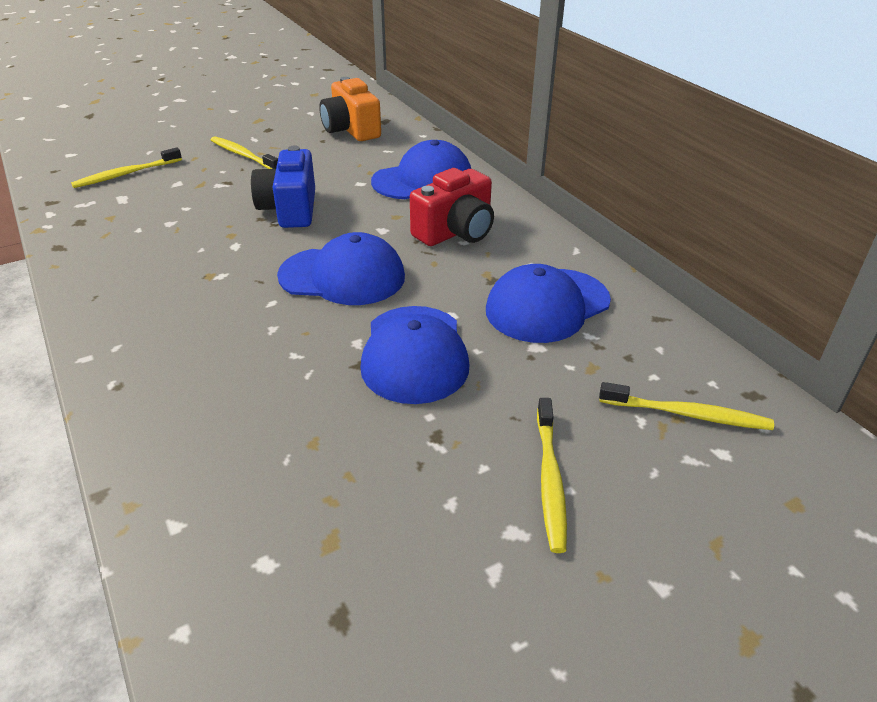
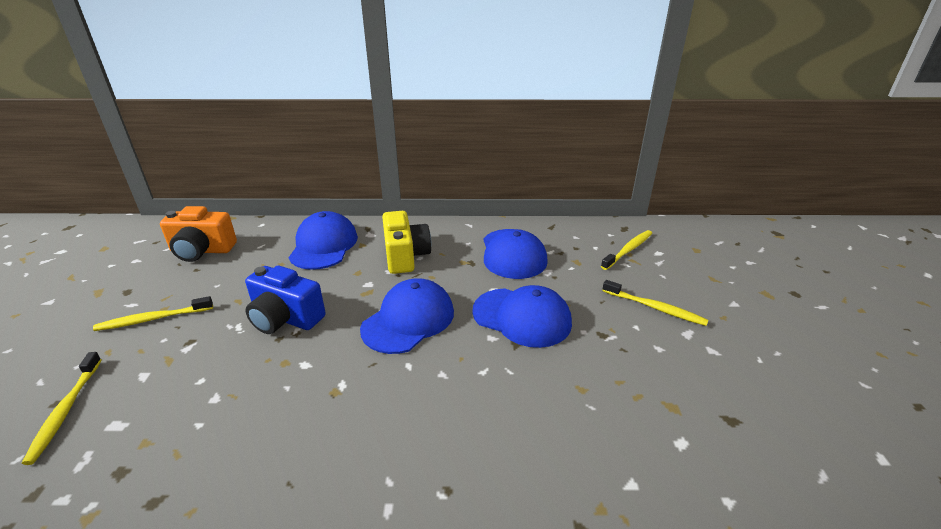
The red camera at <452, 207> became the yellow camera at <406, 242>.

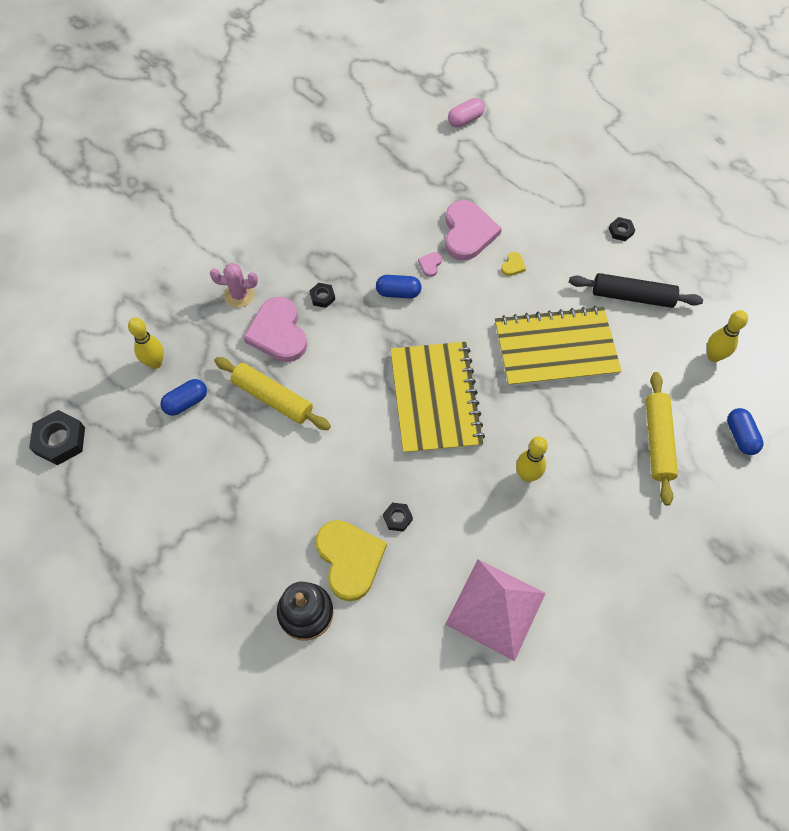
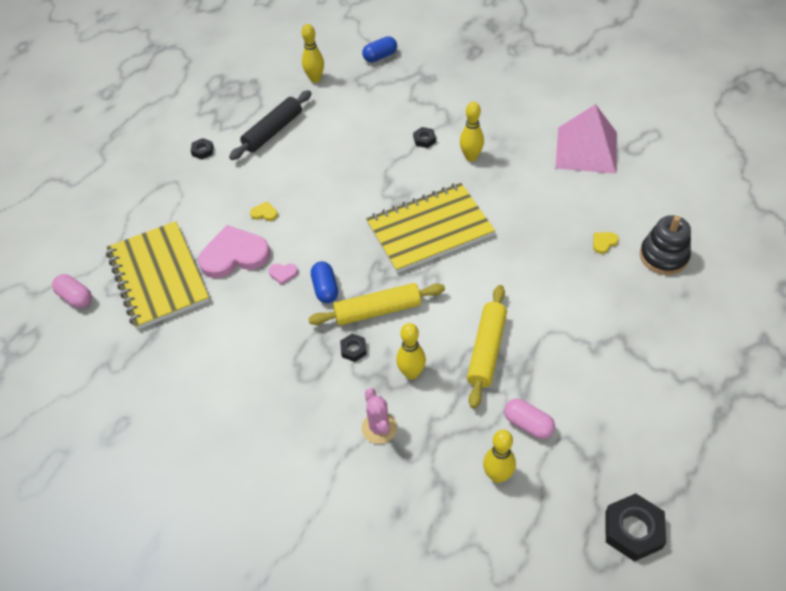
The yellow notebook moved from <558, 346> to <158, 275>. The black rolling pin at <636, 290> turned 45 degrees clockwise. The yellow rolling pin moved from <662, 439> to <376, 304>. The pink heart at <275, 329> was replaced by the yellow bowling pin at <411, 351>. The black nut moved from <398, 517> to <424, 137>. The blue capsule at <183, 397> became the pink capsule at <529, 419>. The yellow heart at <351, 560> changed to 0.41 times the size.

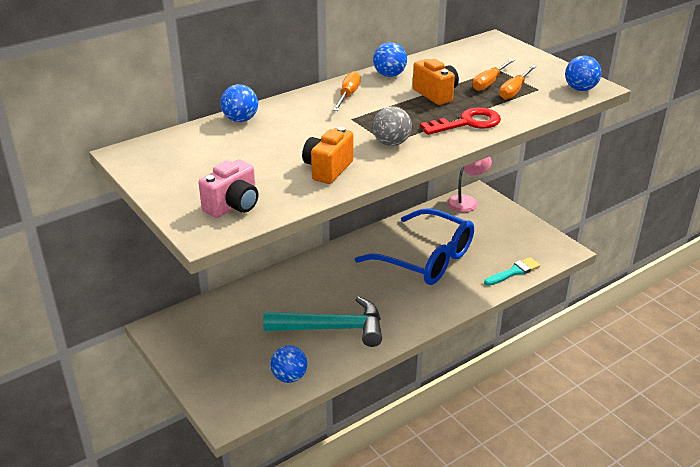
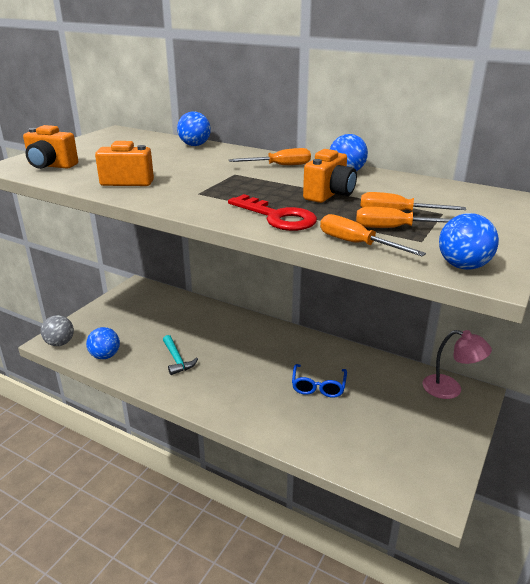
The pink camera at <228, 188> became the orange camera at <50, 147>. The grey ball moved from <392, 126> to <57, 330>. The turquoise hammer at <322, 321> changed to 0.52 times the size. The blue glasses at <414, 246> changed to 0.48 times the size. The orange screwdriver at <373, 235> appeared. The turquoise brush at <512, 271> disappeared.

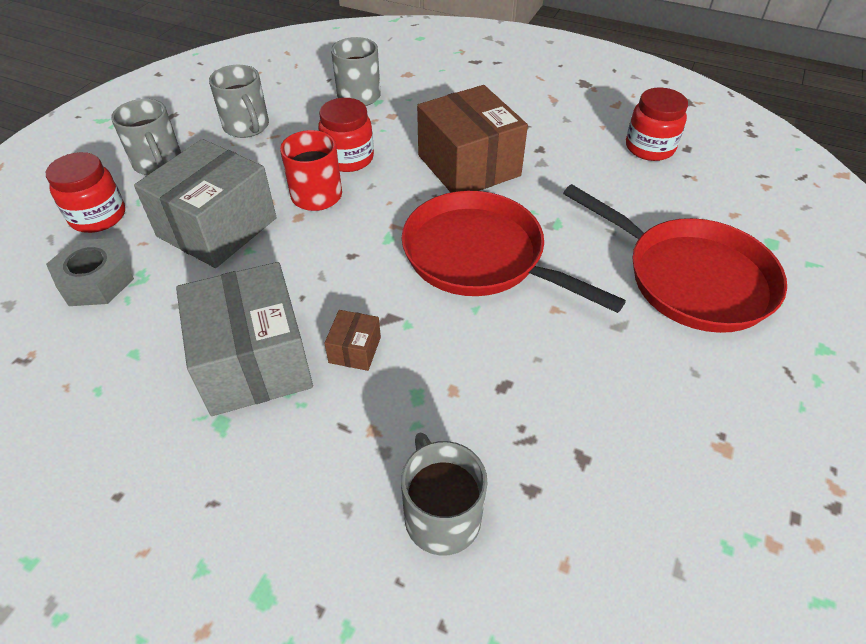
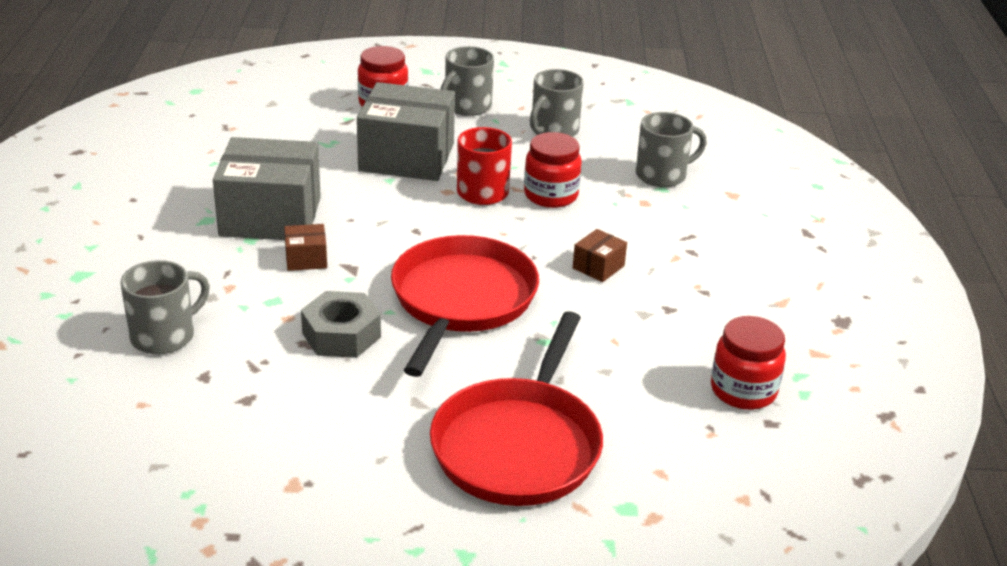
The grey box at <244, 339> turned 45 degrees clockwise. The grey nut moved from <90, 272> to <341, 324>. The brown box at <472, 138> changed to 0.43 times the size.

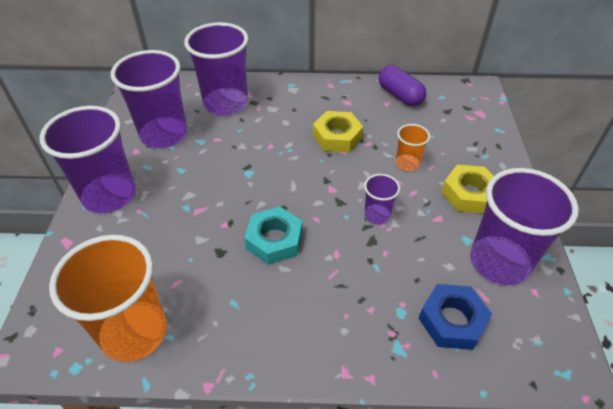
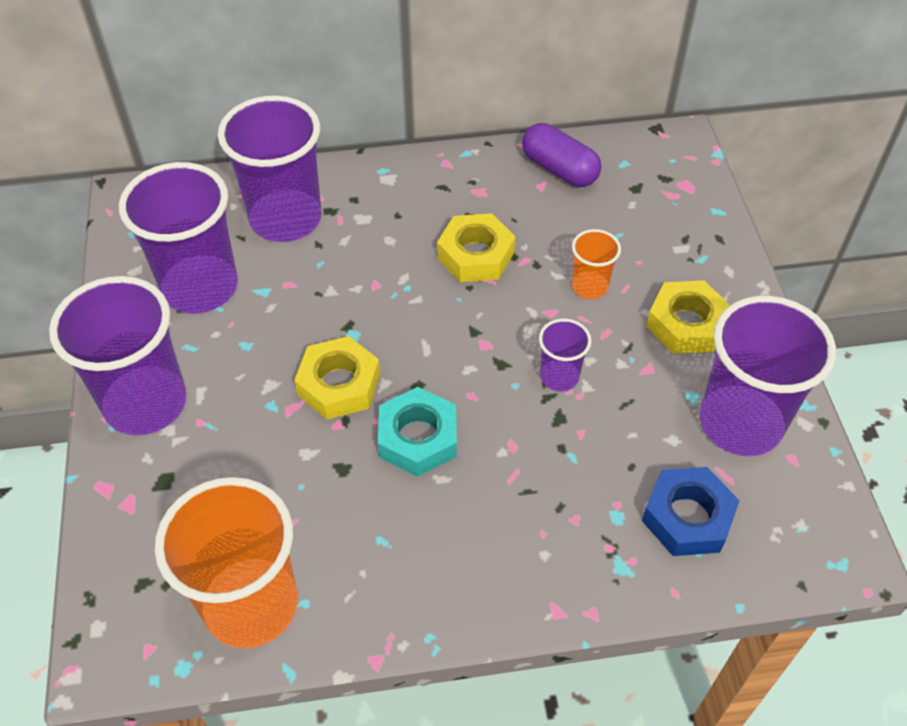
The yellow nut at <337, 378> appeared.

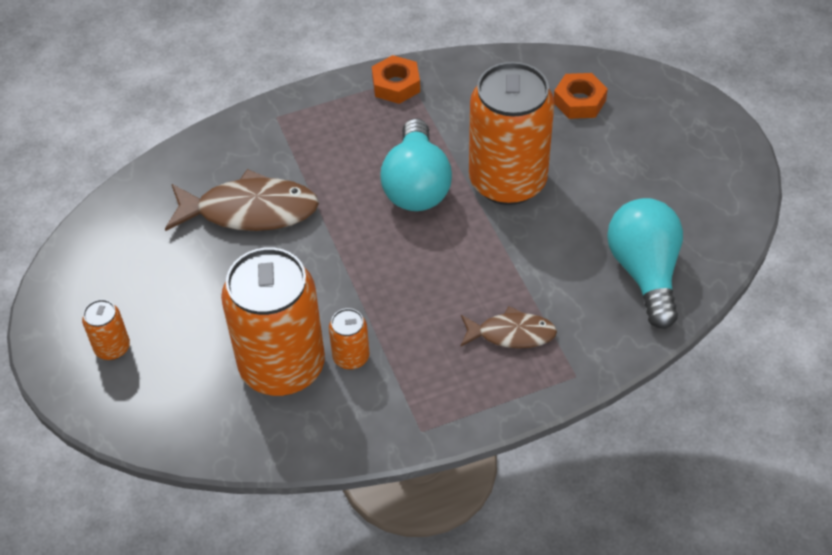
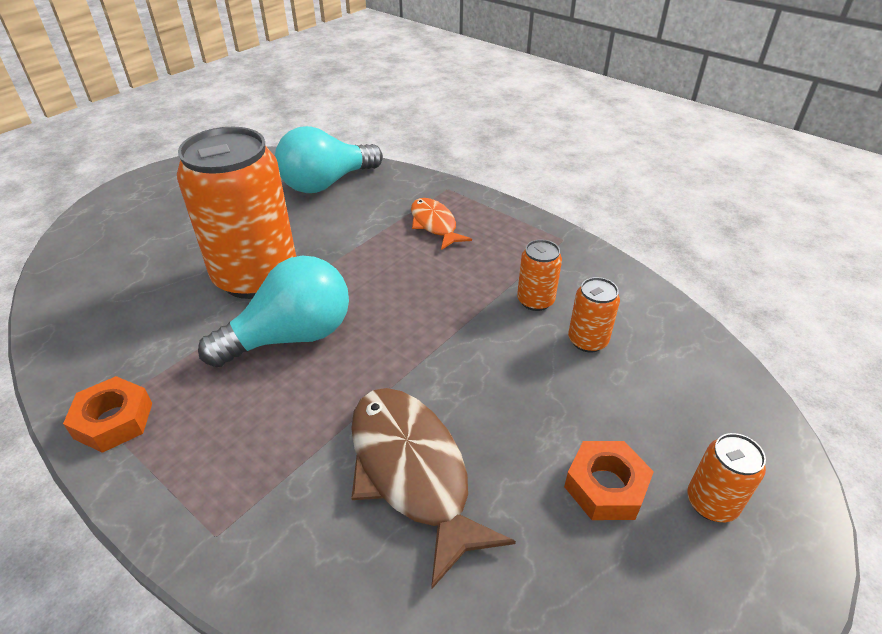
The brown fish at <509, 327> became the orange fish at <441, 224>. The orange nut moved from <581, 96> to <609, 480>. The orange can at <273, 321> changed to 0.43 times the size.

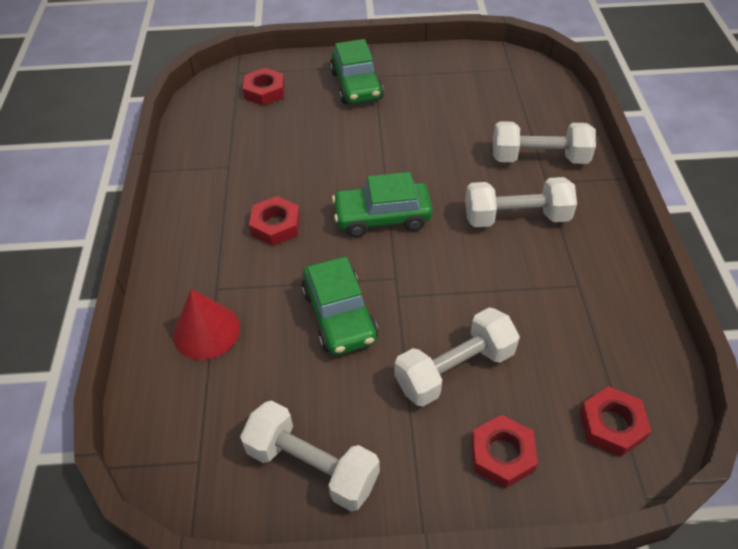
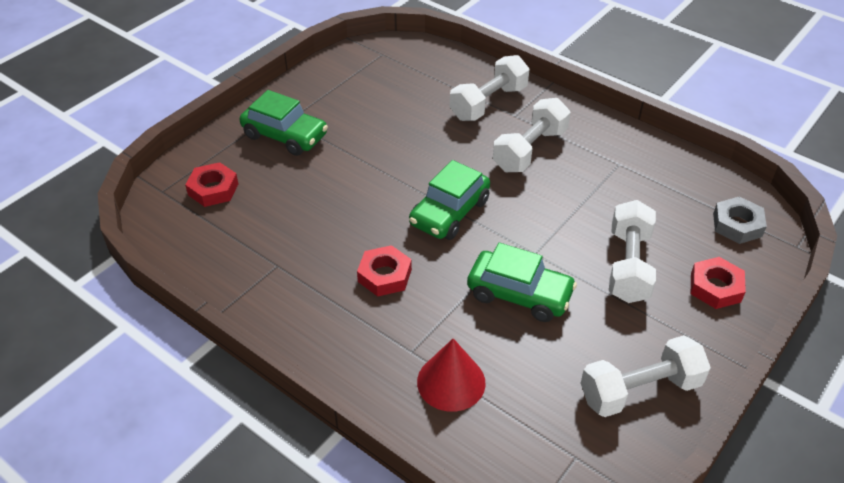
The red nut at <615, 421> became the grey nut at <740, 220>.

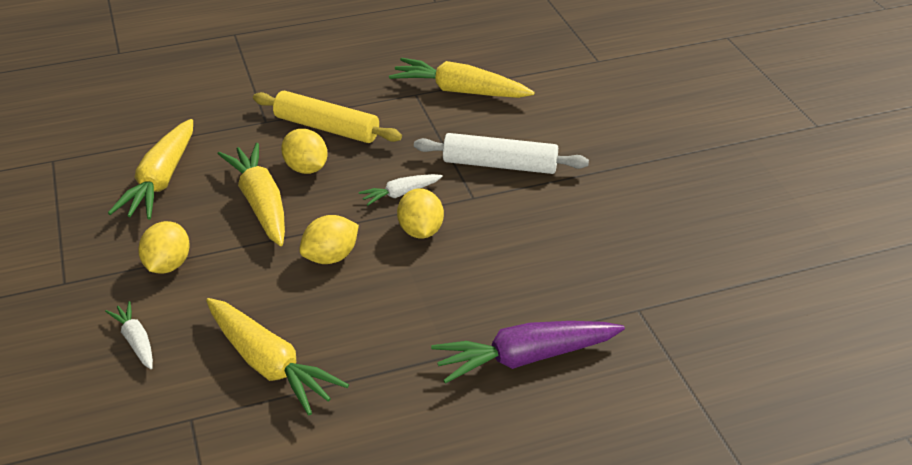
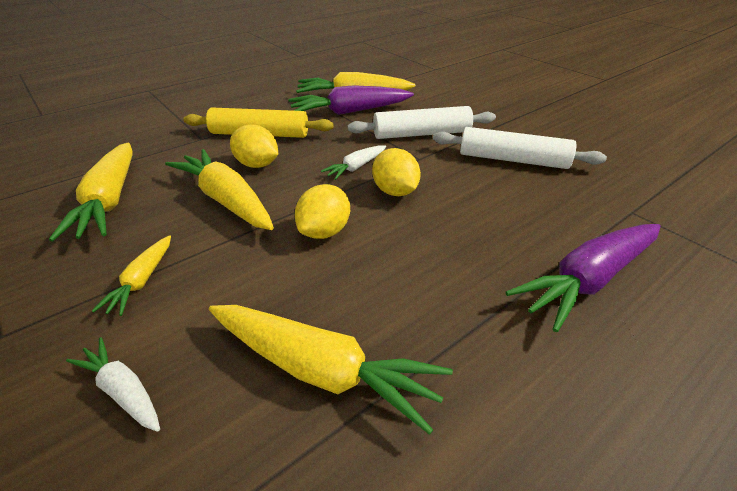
The yellow lemon at <164, 247> was replaced by the yellow carrot at <131, 275>. The purple carrot at <351, 100> appeared. The white rolling pin at <520, 148> appeared.

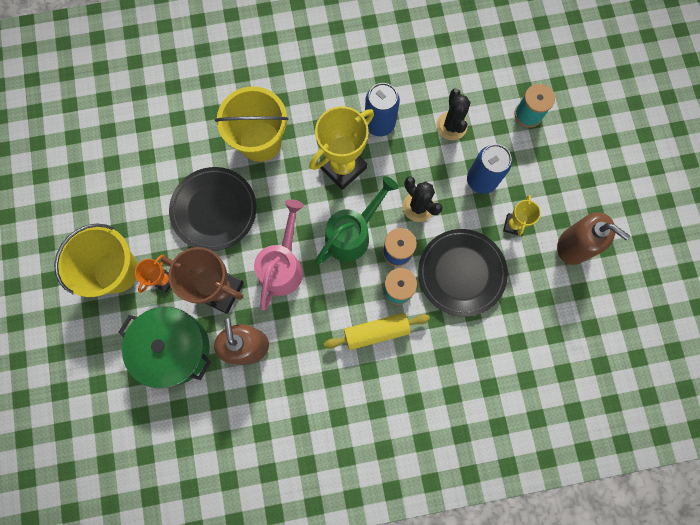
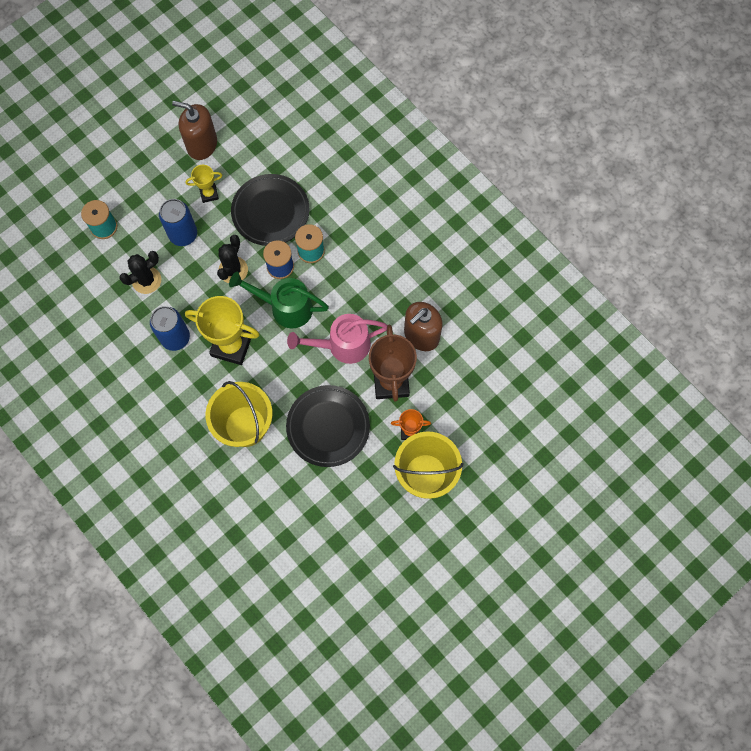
The brown soap dispenser at <593, 238> turned 75 degrees counterclockwise. The green pot at <164, 347> disappeared. The yellow rolling pin at <377, 331> disappeared.

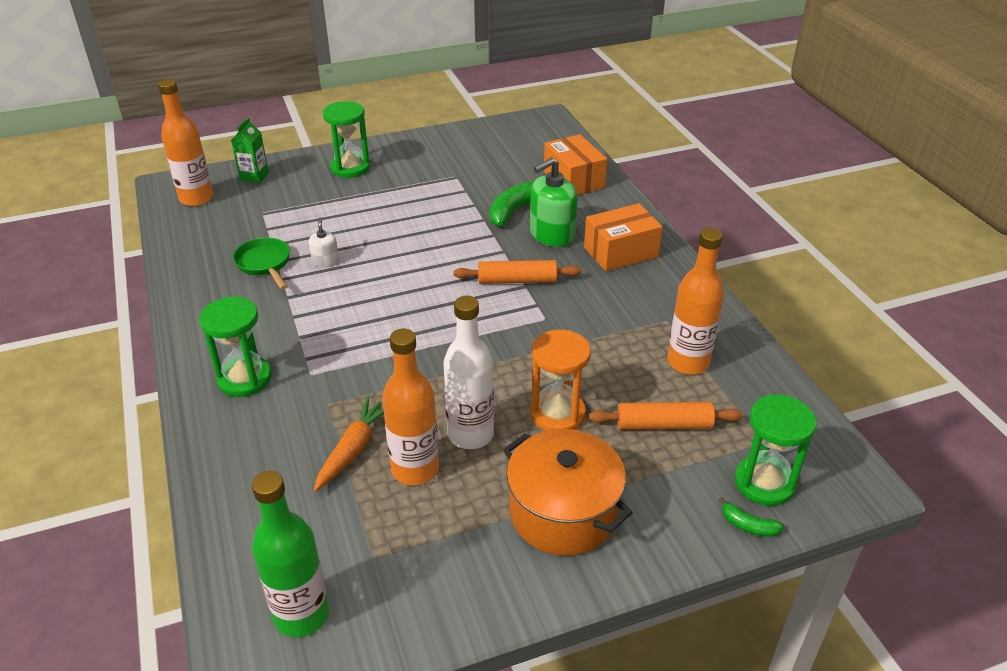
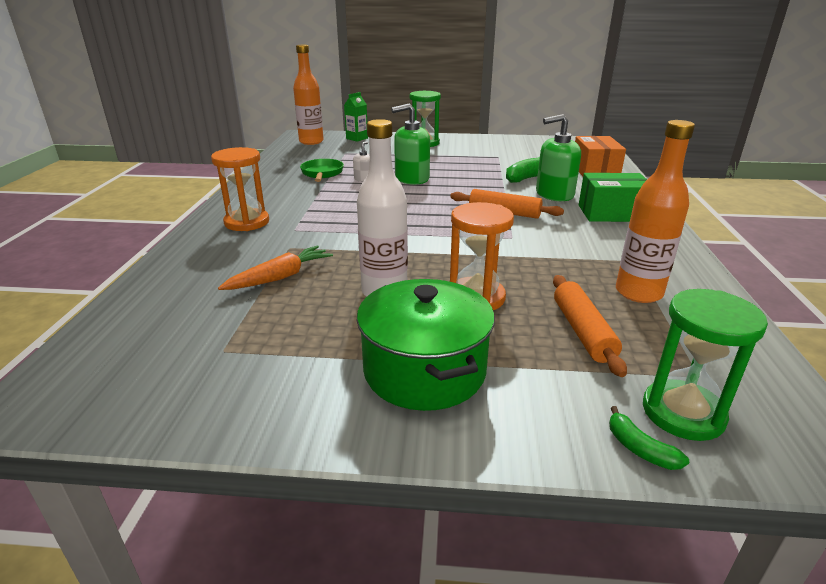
The green hourglass at <235, 347> became the orange hourglass at <240, 189>. The orange pot at <568, 492> became the green pot at <426, 345>. The green soap dispenser at <410, 144> appeared. The orange rolling pin at <666, 416> turned 60 degrees clockwise. The orange box at <623, 237> became the green box at <613, 197>. The green bottle at <290, 554> disappeared. The orange bottle at <410, 407> disappeared.

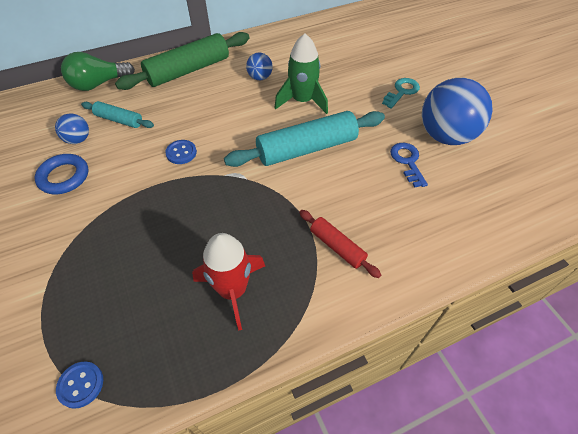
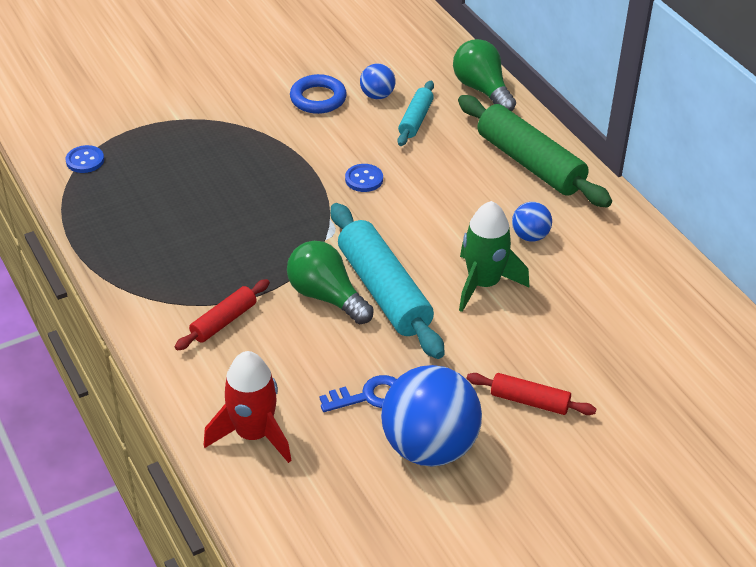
The red rocket moved from <228, 282> to <248, 407>. The green light bulb at <330, 282> appeared. The turquoise key at <401, 93> was replaced by the red rolling pin at <531, 394>.

